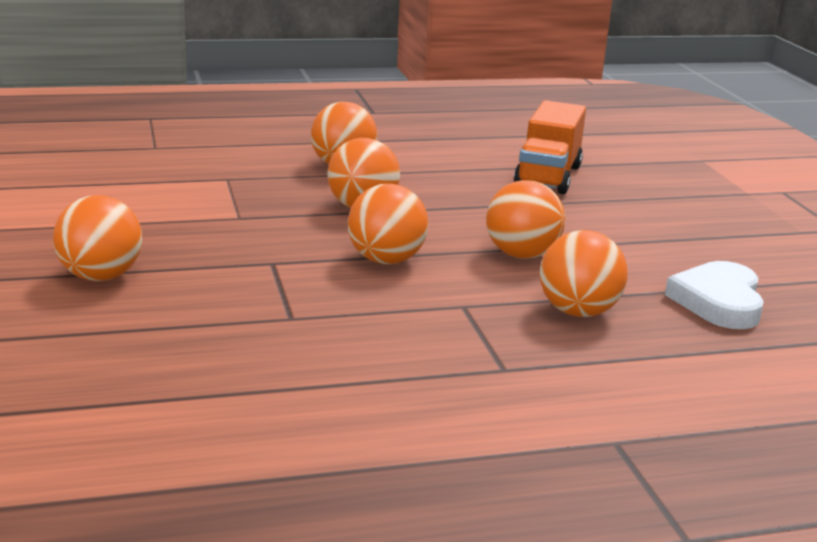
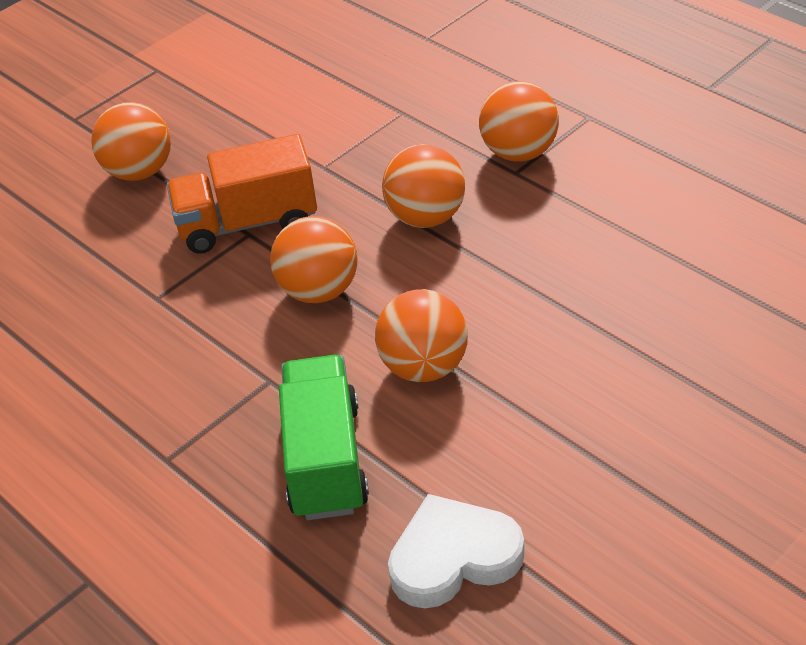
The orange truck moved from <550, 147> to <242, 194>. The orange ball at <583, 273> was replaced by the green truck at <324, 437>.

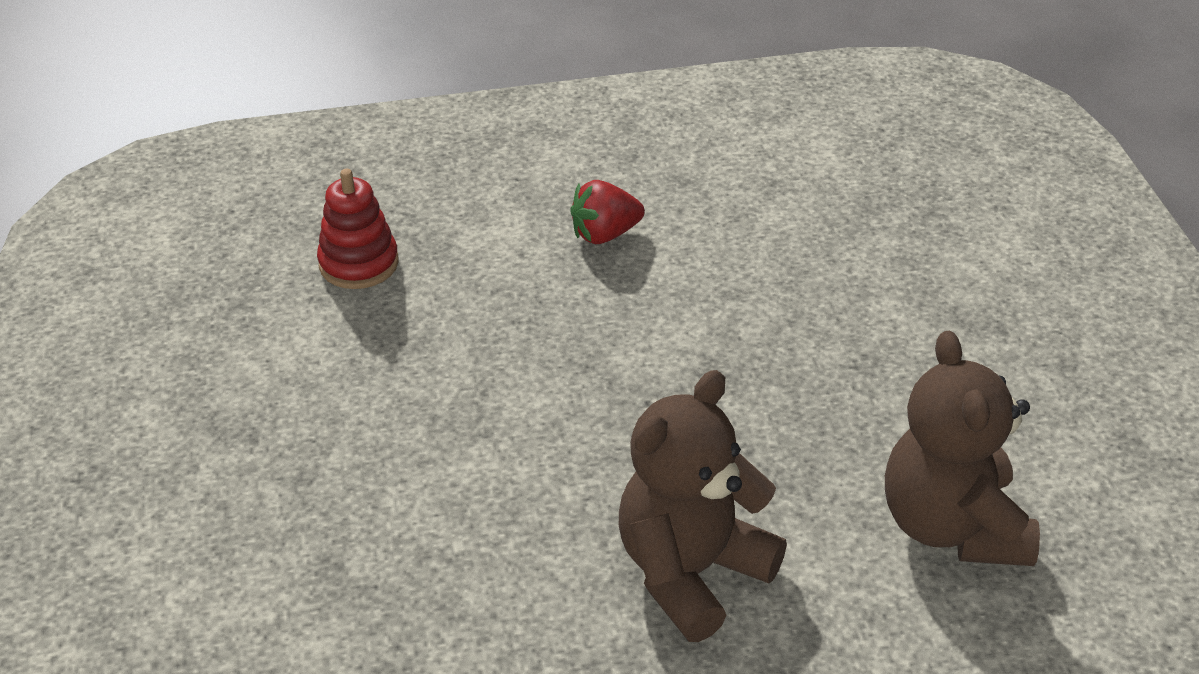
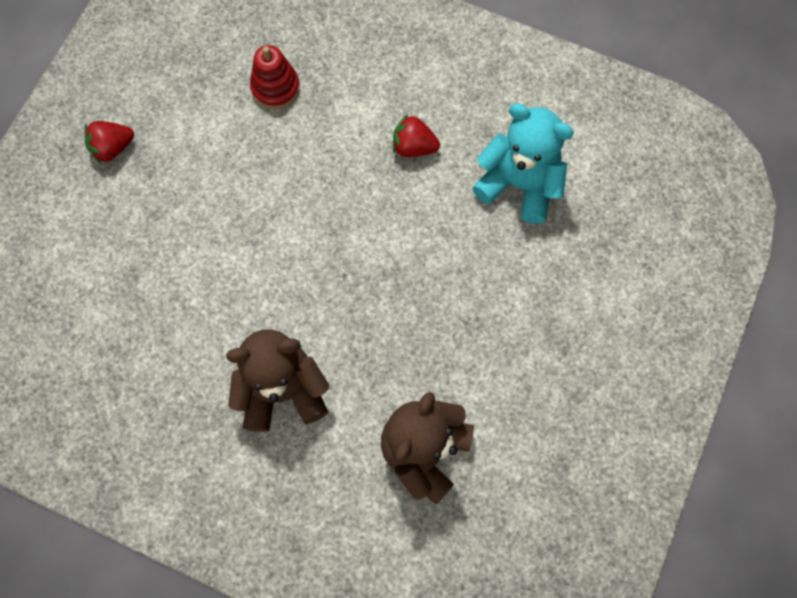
The red strawberry at <109, 142> appeared. The turquoise teddy bear at <523, 163> appeared.

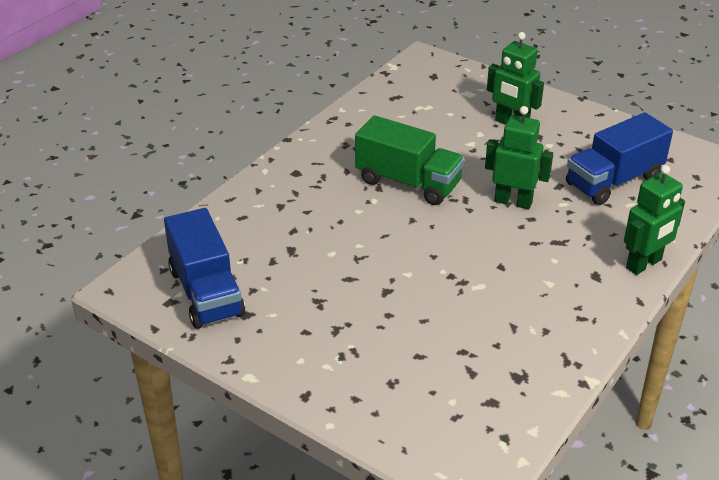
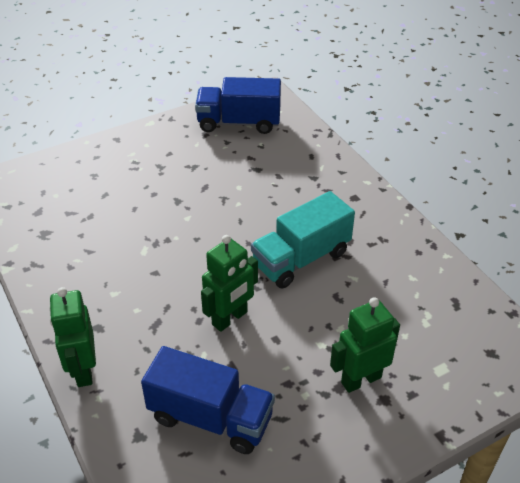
The blue truck at <619, 158> turned 120 degrees clockwise. The green truck at <410, 160> became the turquoise truck at <303, 239>.

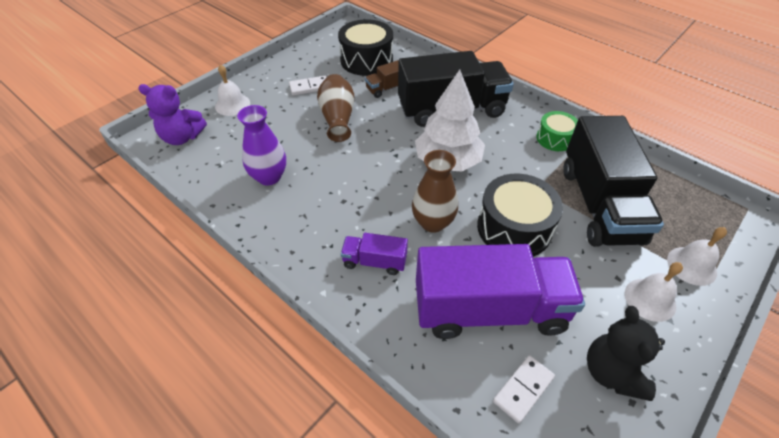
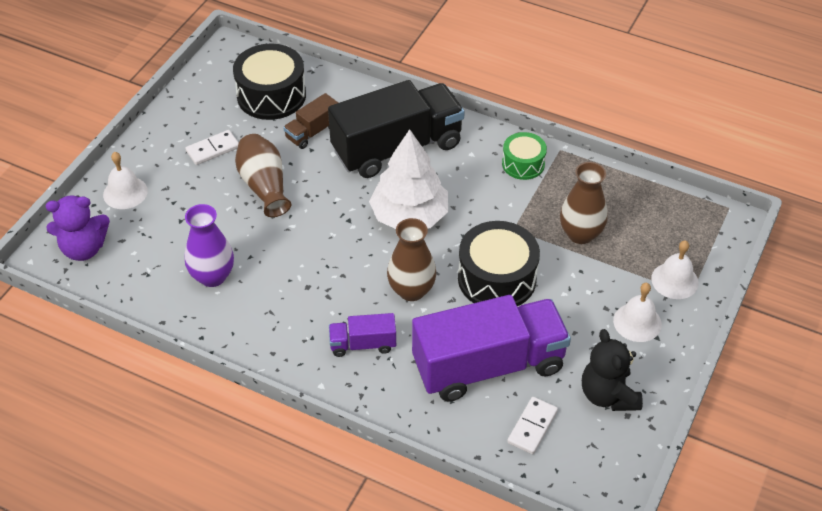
The black truck at <613, 181> was replaced by the brown vase at <584, 203>.

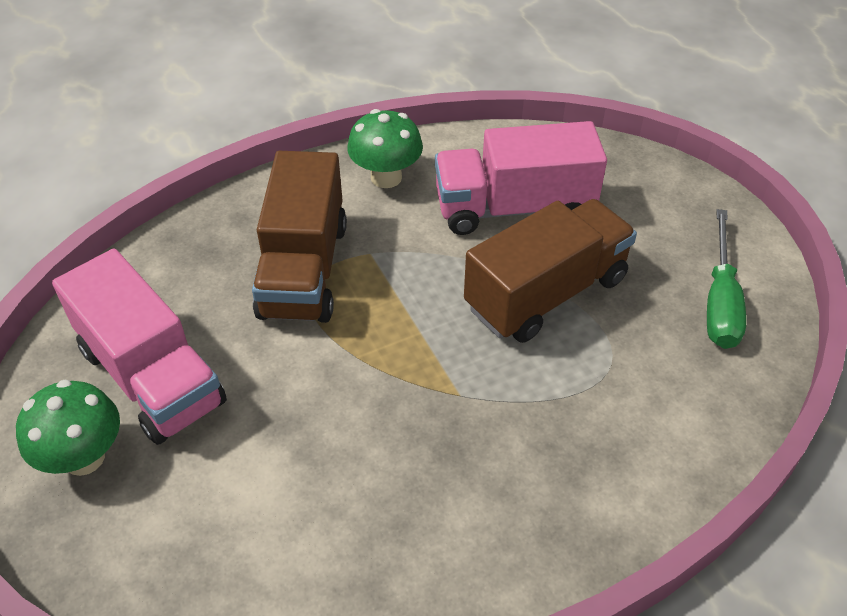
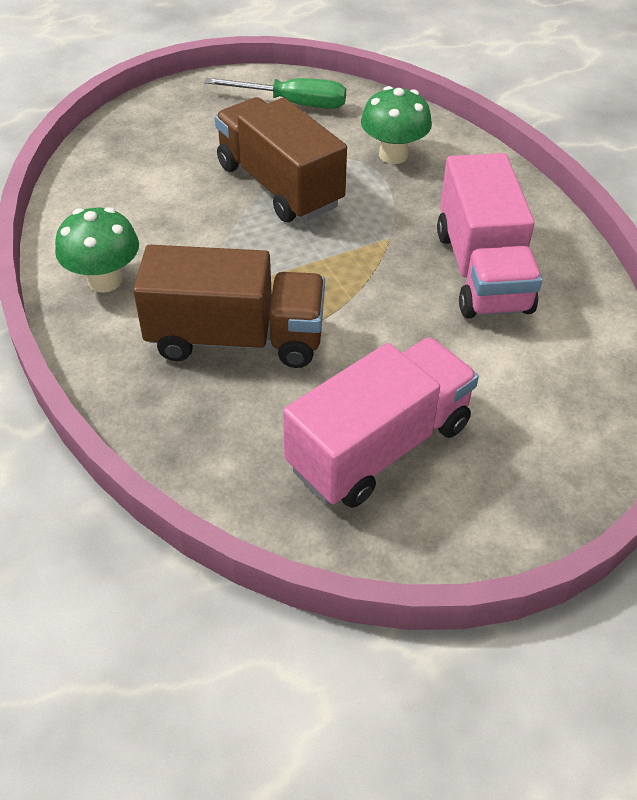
The green mushroom moved from <68, 428> to <396, 125>. The pink truck moved from <521, 178> to <489, 235>.

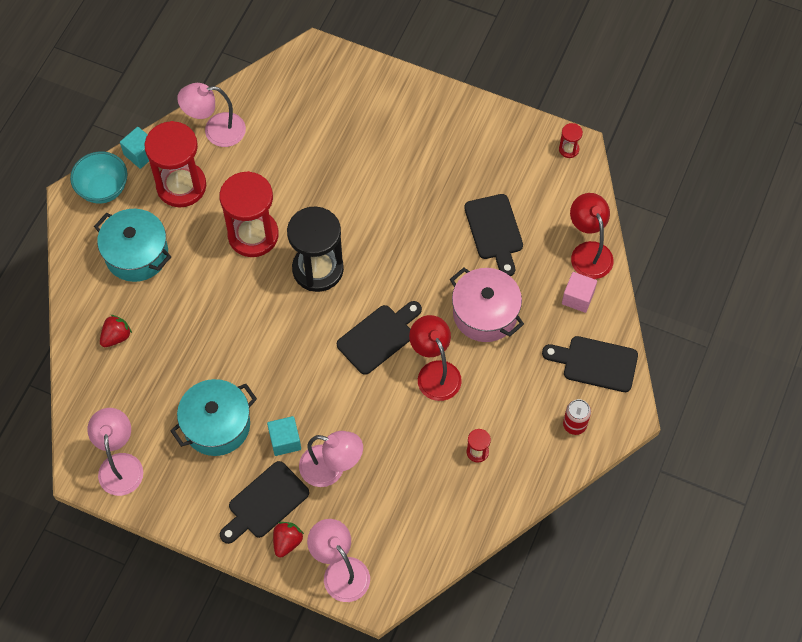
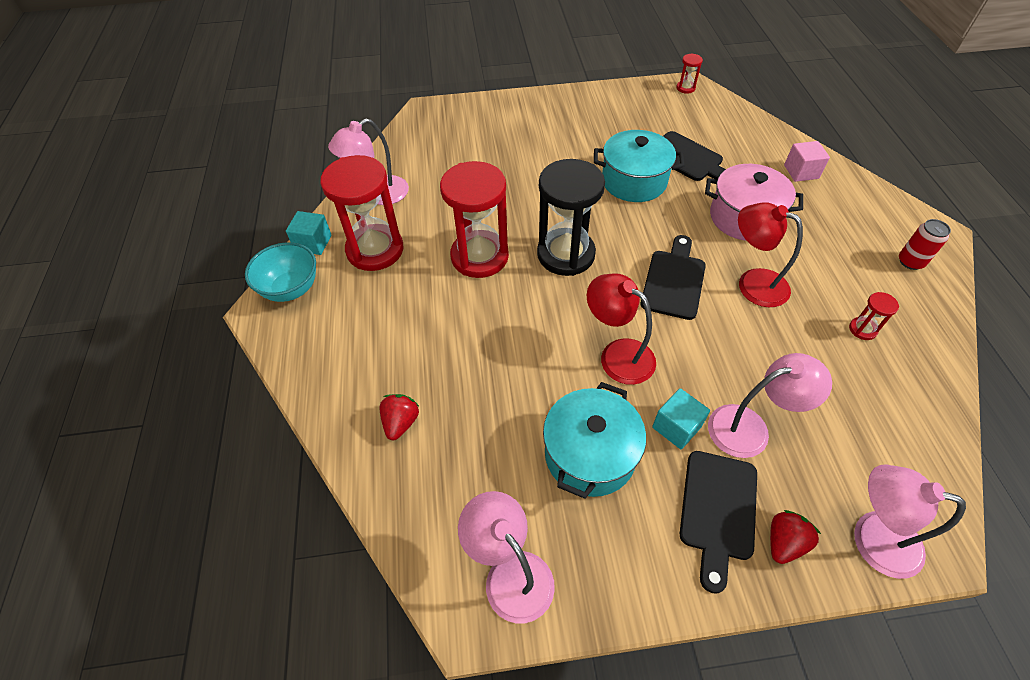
The red lamp moved from <592, 236> to <621, 329>. The turquoise pot moved from <132, 245> to <639, 166>. The red strawberry at <288, 540> turned 45 degrees clockwise. The black cutting board at <590, 364> disappeared.

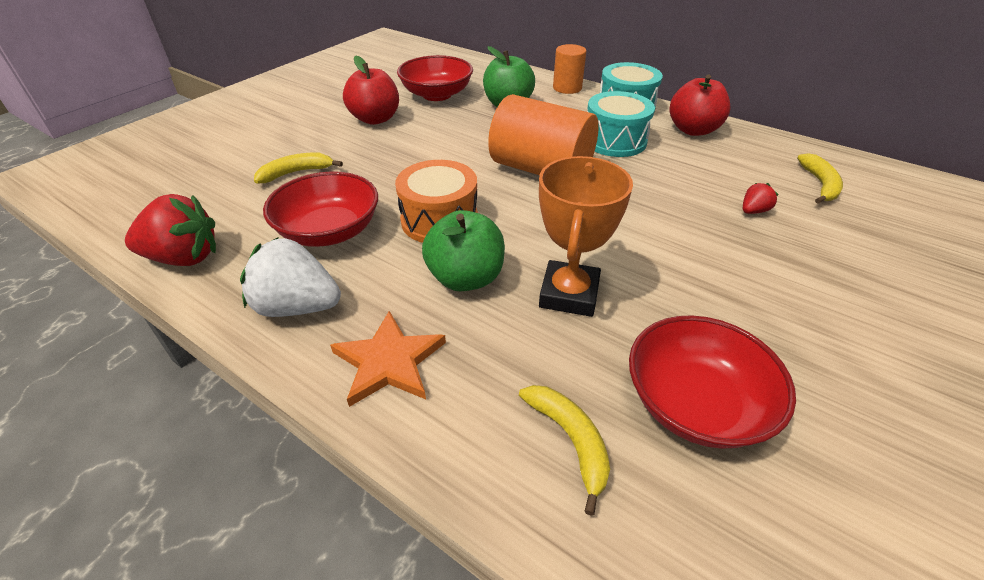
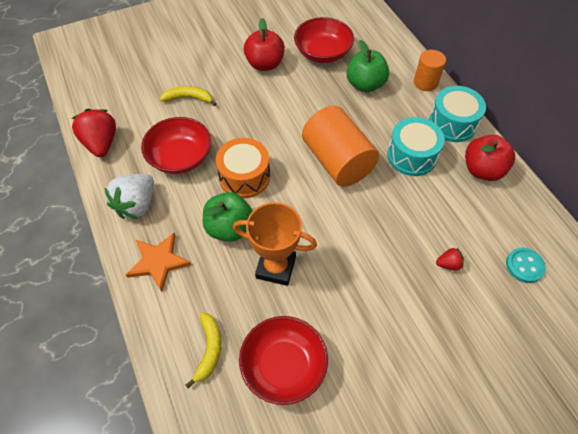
The red strawberry at <170, 230> turned 135 degrees counterclockwise. The white strawberry at <290, 277> turned 105 degrees counterclockwise. The orange trophy at <586, 236> turned 60 degrees clockwise. The yellow banana at <820, 178> was replaced by the turquoise button at <526, 265>.

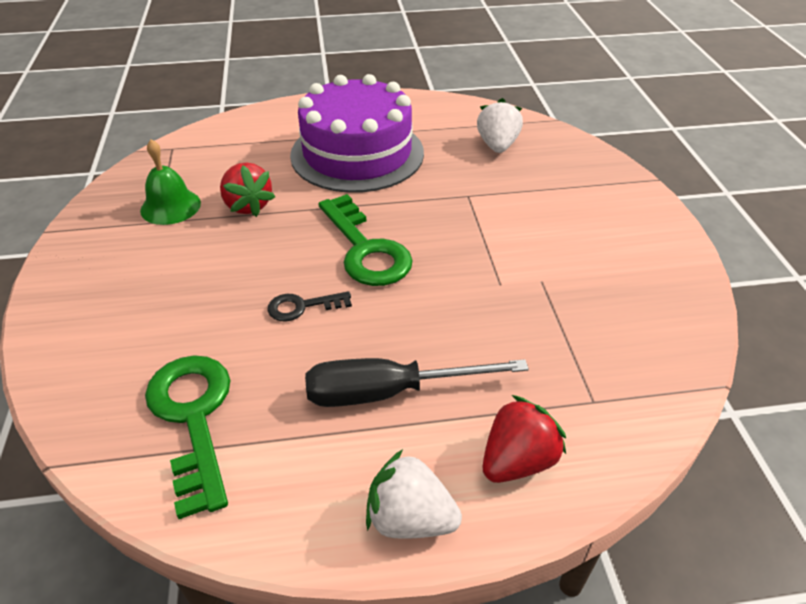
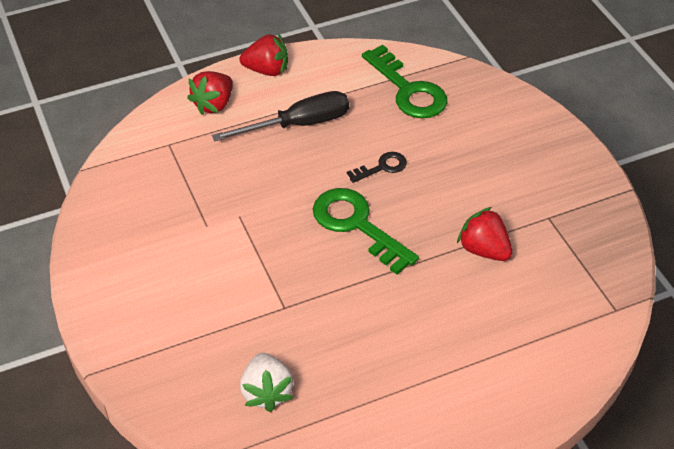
The white strawberry at <414, 494> became the red strawberry at <264, 54>. The green bell at <170, 182> disappeared. The purple cake at <357, 133> disappeared.

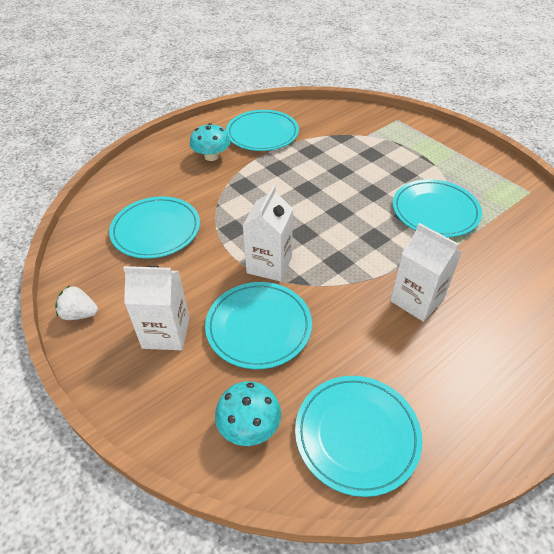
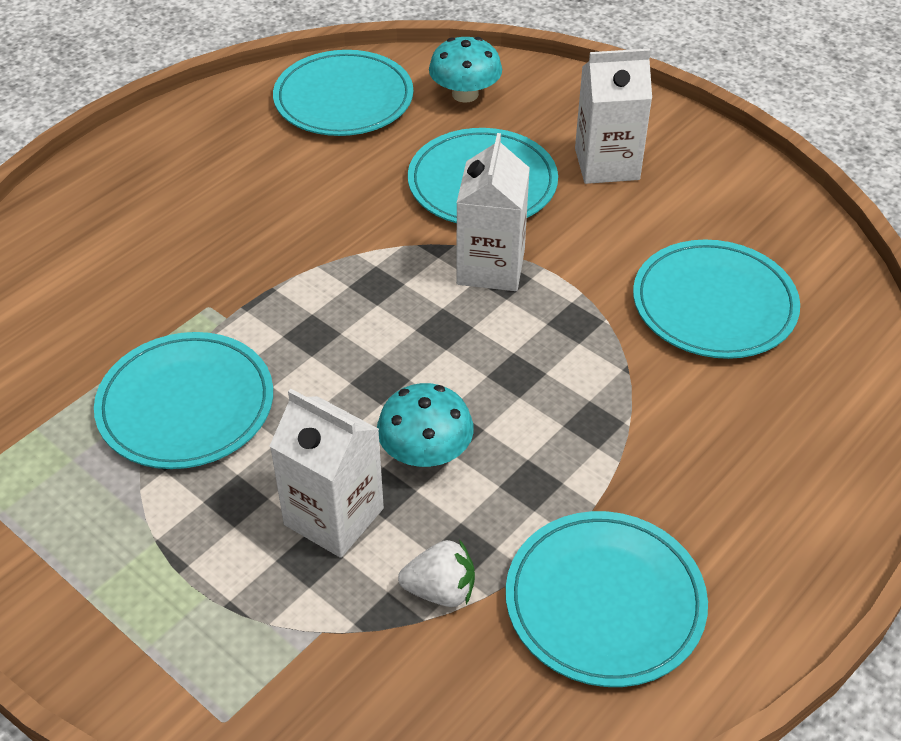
The white carton moved from <426, 272> to <327, 473>. The turquoise mushroom moved from <210, 142> to <425, 425>. The white strawberry moved from <76, 302> to <436, 573>.

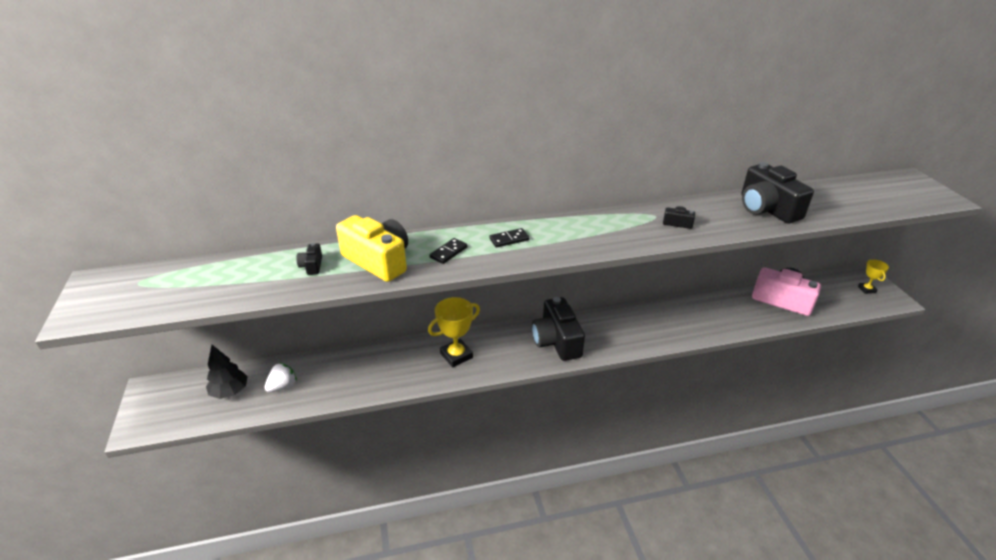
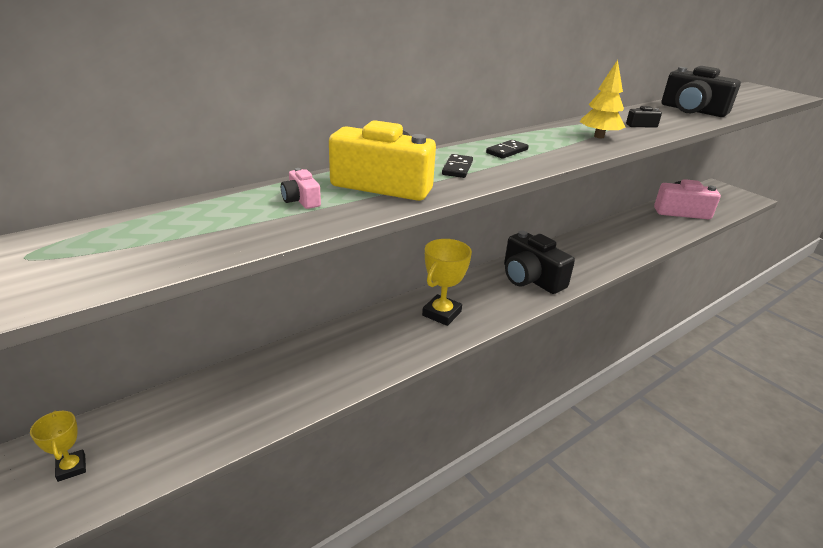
The yellow trophy moved from <873, 277> to <58, 446>. The black camera at <309, 259> became the pink camera at <301, 188>. The yellow tree at <602, 99> appeared. The black tree at <227, 372> disappeared. The white strawberry at <280, 377> disappeared.

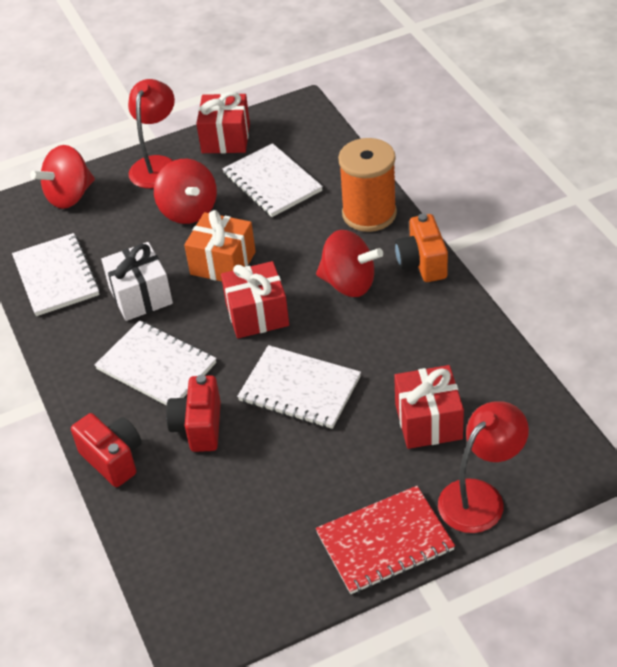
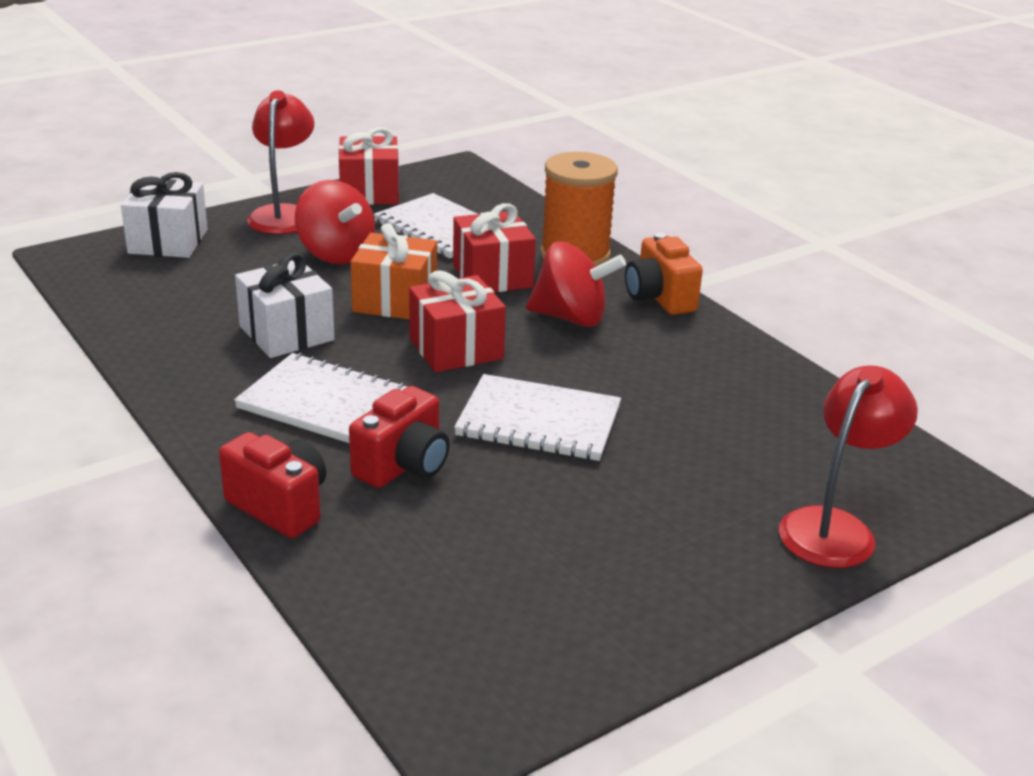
The red spinning top at <62, 177> was replaced by the white gift at <164, 215>. The red camera at <193, 413> turned 135 degrees counterclockwise. The red gift moved from <429, 407> to <494, 247>. The white notebook at <56, 274> disappeared. The red notebook at <385, 540> disappeared.

